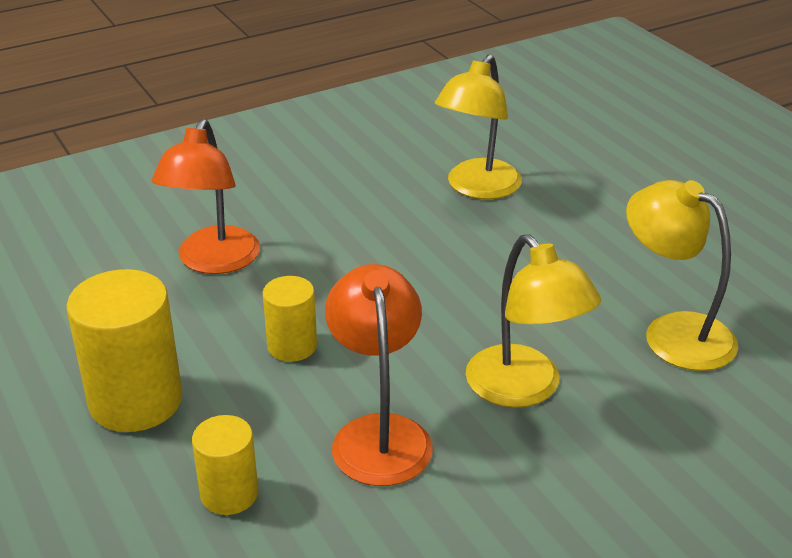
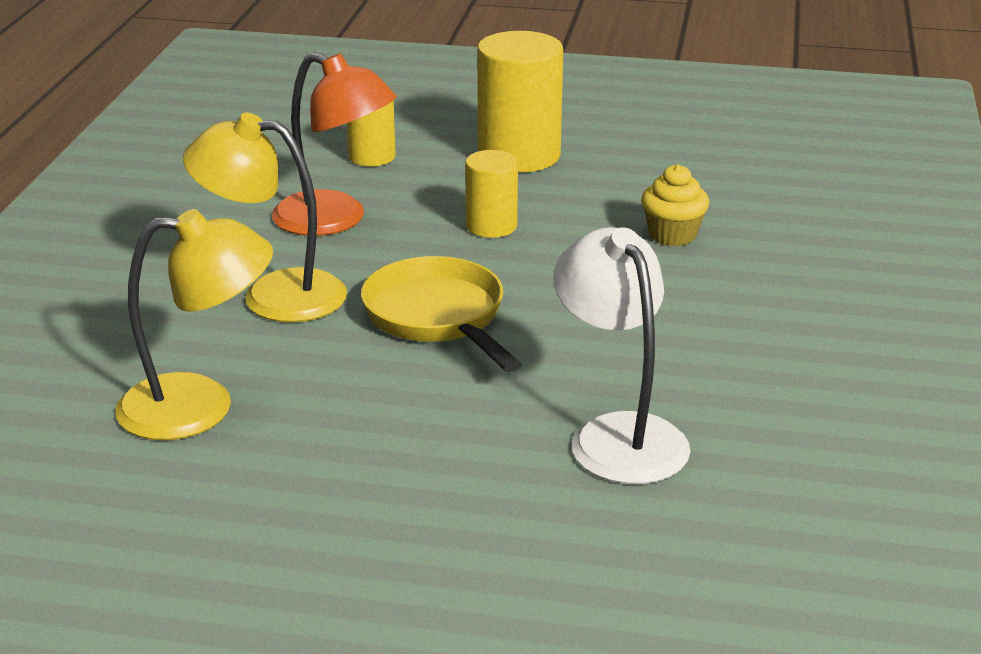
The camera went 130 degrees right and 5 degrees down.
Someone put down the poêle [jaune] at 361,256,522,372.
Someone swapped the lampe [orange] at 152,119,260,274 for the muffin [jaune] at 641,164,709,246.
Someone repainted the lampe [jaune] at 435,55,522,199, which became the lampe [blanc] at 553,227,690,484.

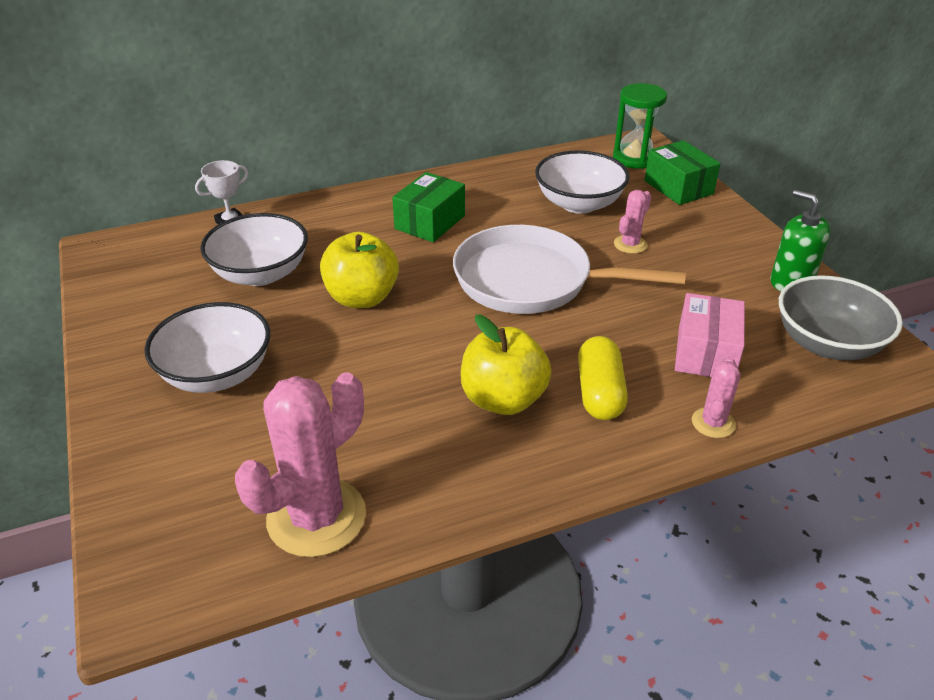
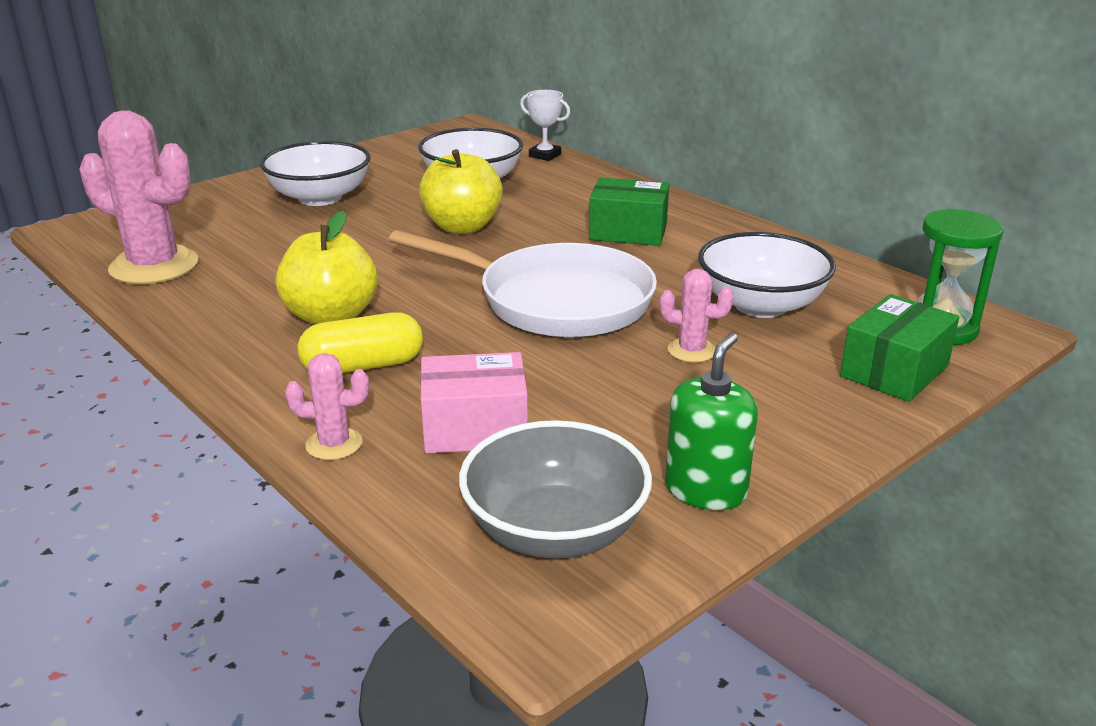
The camera went 70 degrees right and 10 degrees down.
Someone rotated the poêle [blanc] at 453,225,686,314 by 120 degrees clockwise.

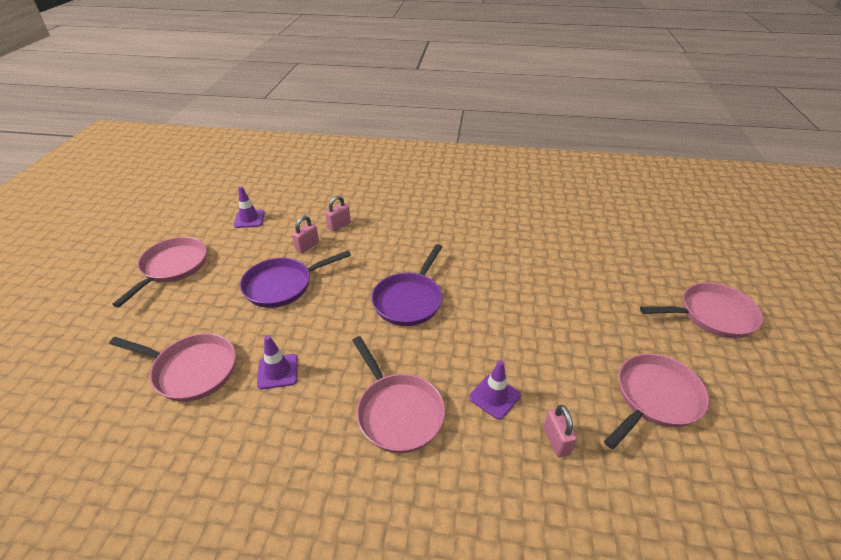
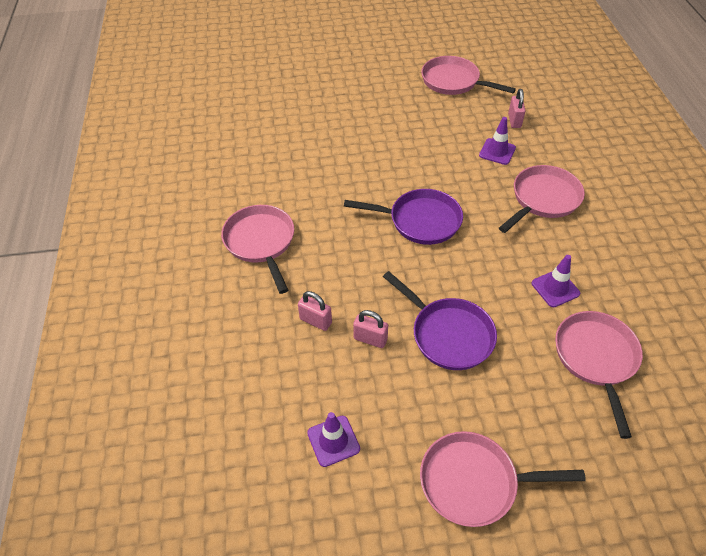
The camera went 105 degrees left and 10 degrees up.
Someone carried the poêle [rose] from 640,282,763,338 to 221,205,294,294.
Someone rotated the cadenas [rose] at 543,405,577,457 by 60 degrees counterclockwise.

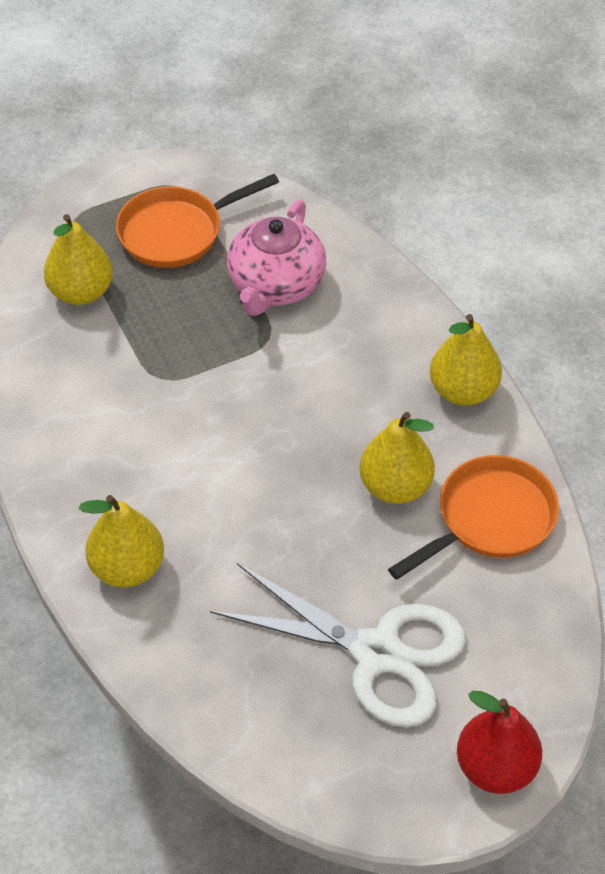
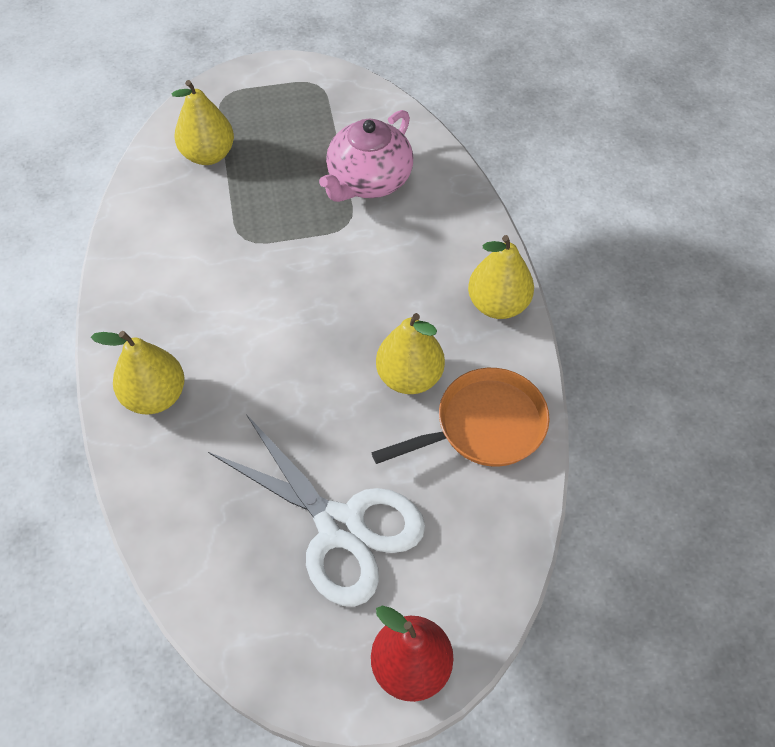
The camera went 15 degrees right and 5 degrees up.
Someone took away the poêle [orange] at 116,174,279,268.

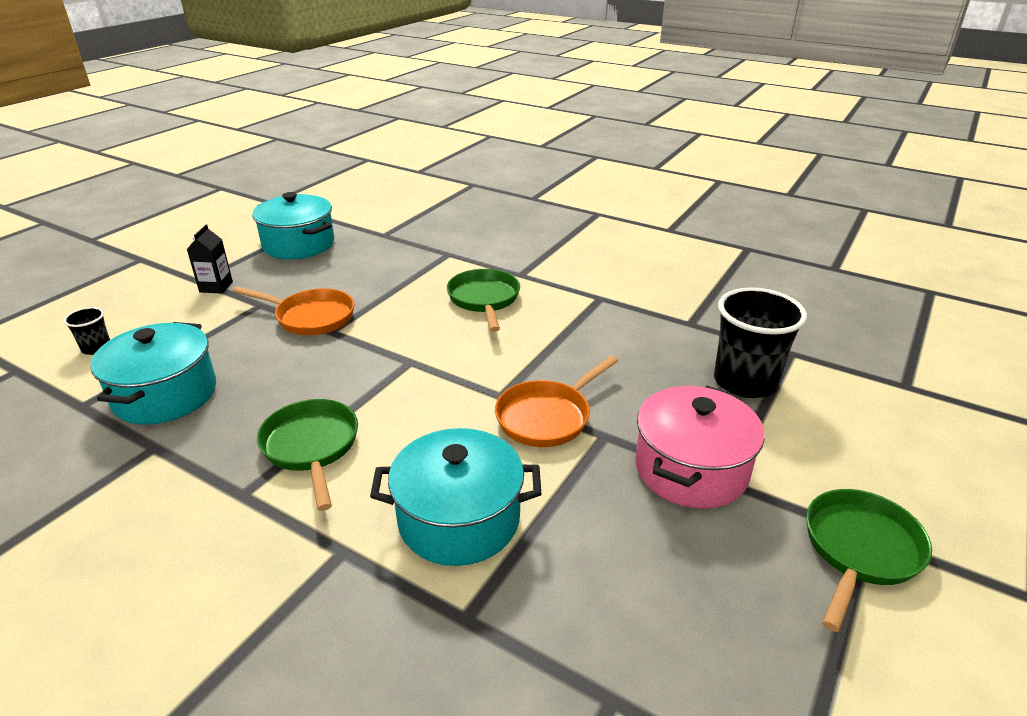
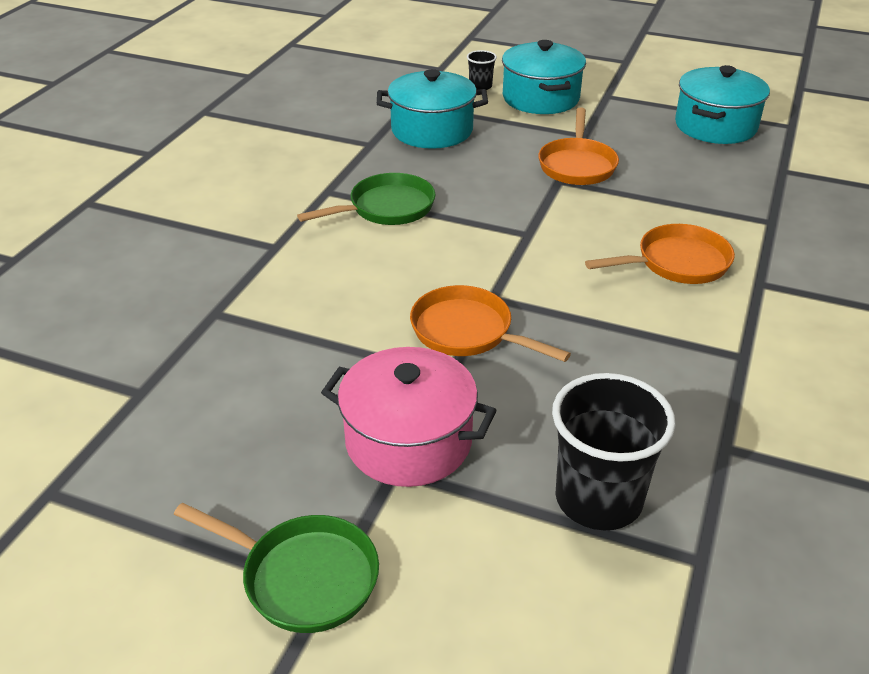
The camera went 80 degrees right and 5 degrees up.
Someone took away the brique de lait [noir] at 187,224,233,294.
Someone carried the marmite [turquoise] from 370,428,541,566 to 502,40,586,114.
Someone repainted the poêle [vert] at 447,269,520,332, which became the poêle [orange] at 585,224,735,284.

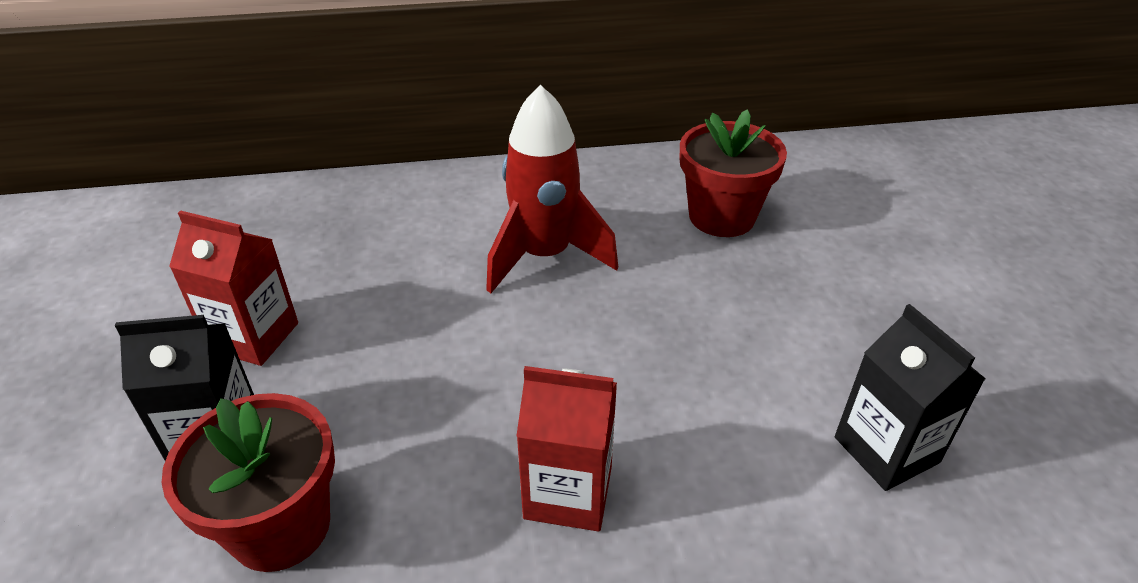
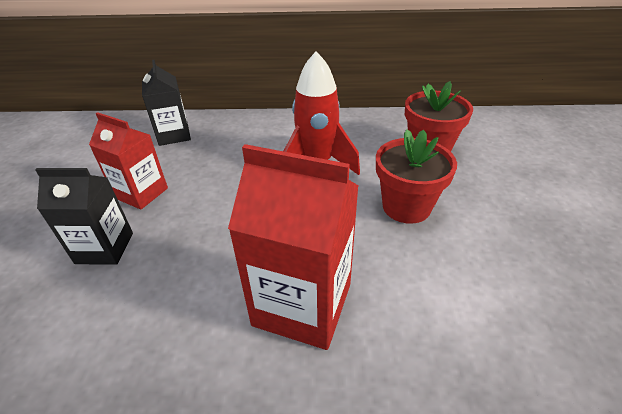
The camera went 10 degrees right and 0 degrees up.
Someone carried the pot de fleurs [rouge] from 161,393,335,572 to 376,129,457,224.
Someone carried the brique de lait [noir] from 835,304,986,491 to 142,60,191,146.
Someone scaled the brique de lait [rouge] at 516,366,617,532 by 1.58.

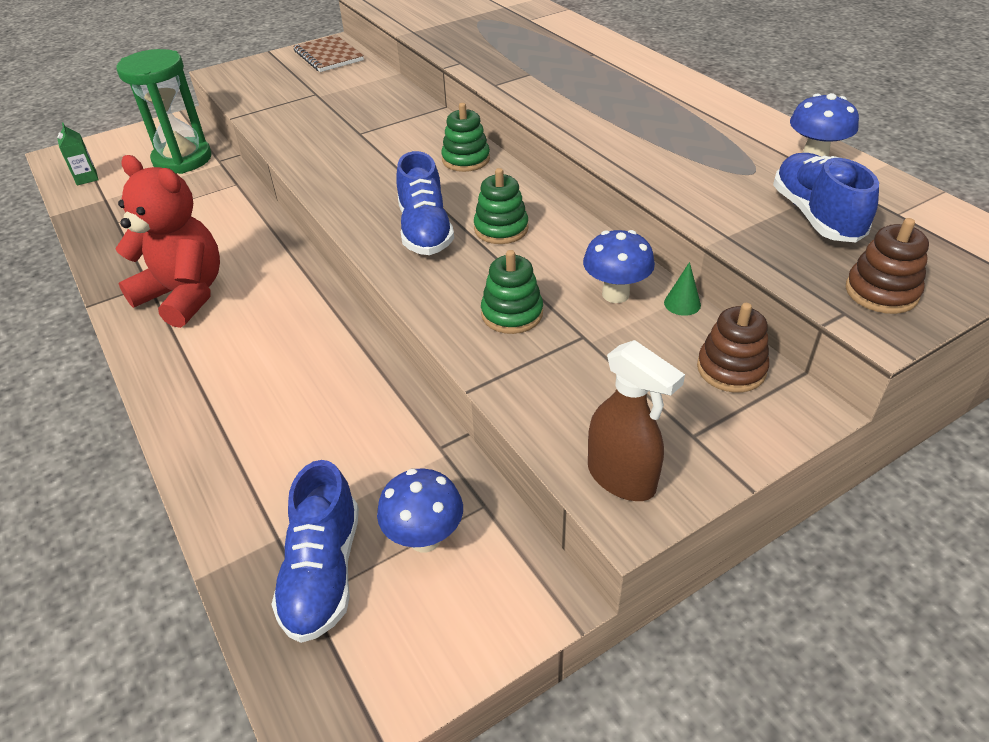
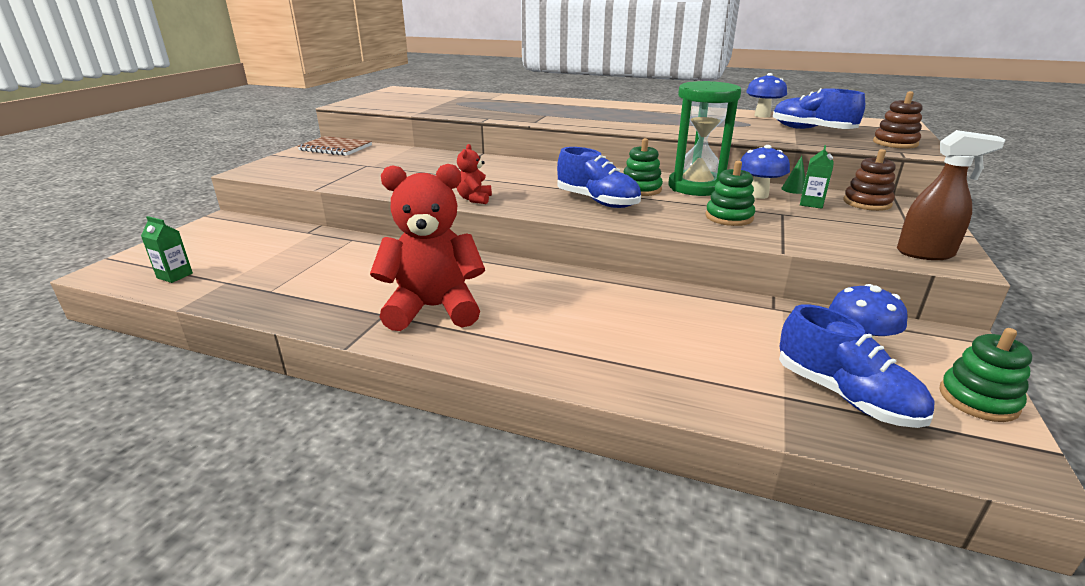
The camera went 40 degrees left and 15 degrees down.
Someone put down the ours en peluche [rouge] at 457,144,492,204.
Someone put down the brique de lait [vert] at 800,145,834,209.
Someone carried the sablier [vert] from 116,49,212,174 to 668,81,741,196.
Someone carried the jouet à empiler [vert] from 441,103,490,172 to 939,328,1032,422.

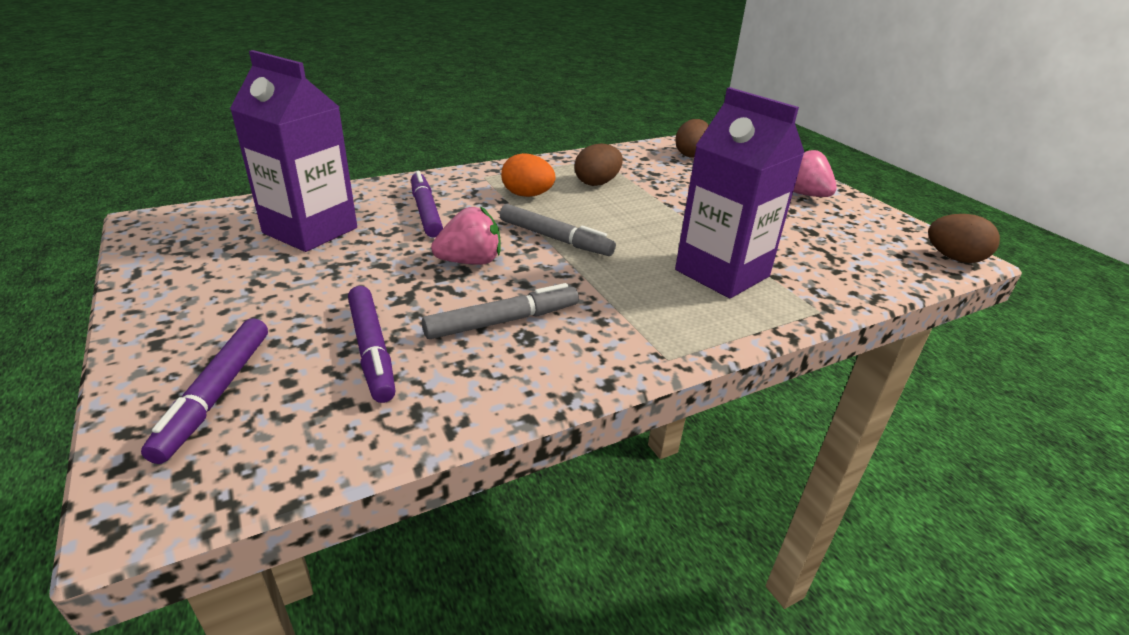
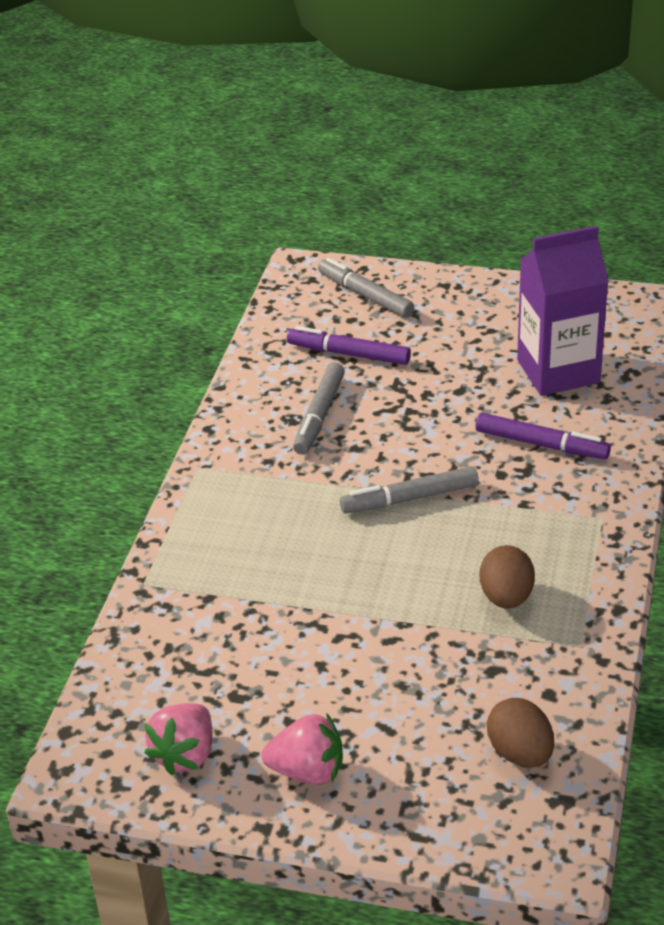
The camera went 135 degrees right and 5 degrees up.
Someone took away the œuf [orange] at 501,153,556,197.
Someone took away the brique de lait [violet] at 675,87,805,298.
Someone took away the œuf [marron] at 928,214,1000,263.
Someone carried the fraise [rose] from 431,206,501,265 to 145,703,213,775.
Someone repainted the feutre [violet] at 141,318,268,464, which became the feutre [gris] at 318,258,414,318.

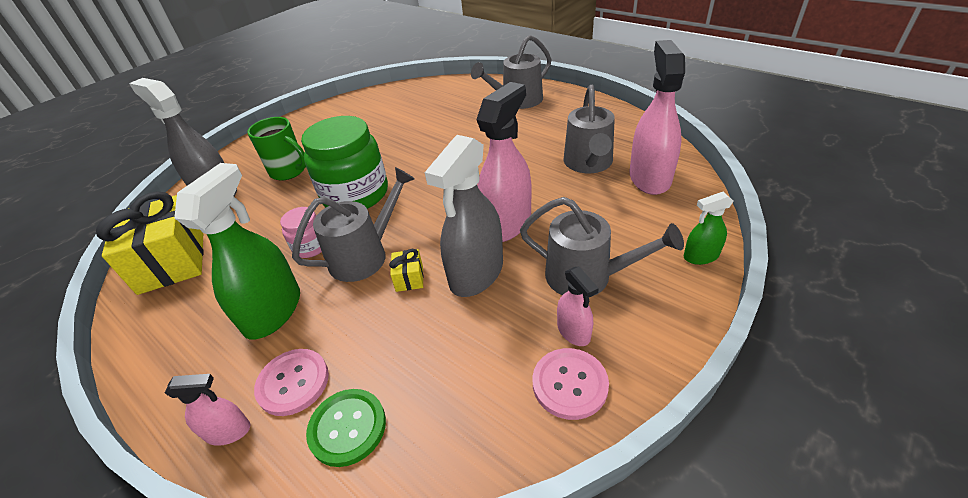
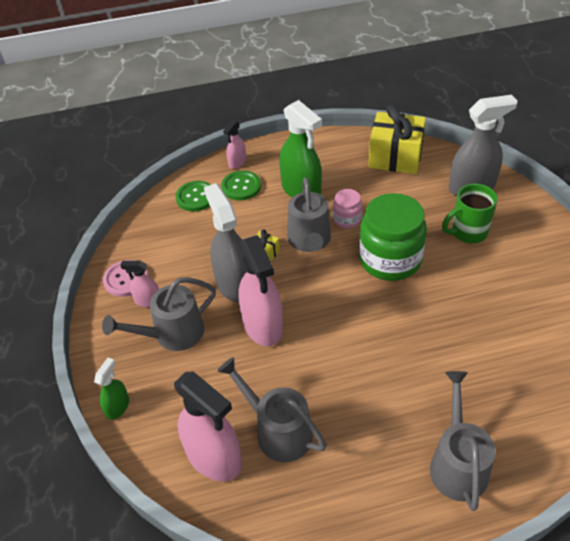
The camera went 125 degrees right and 5 degrees up.
Someone repainted the bouton [rose] at 254,349,329,416, which became the bouton [vert] at 221,171,261,200.

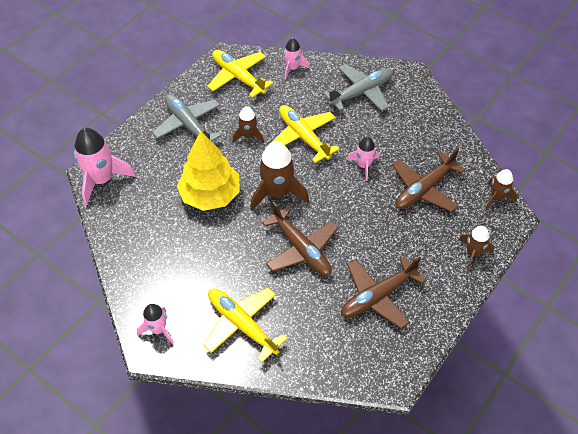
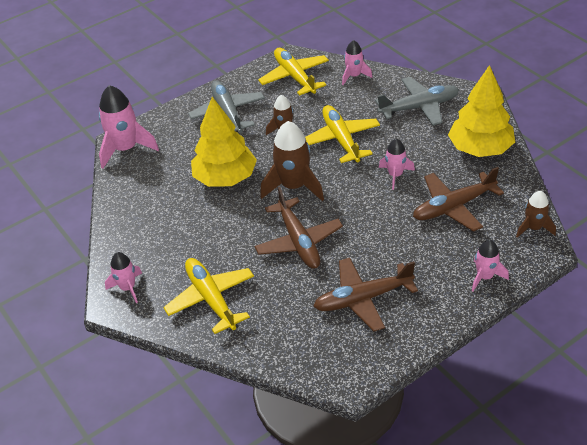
The camera went 20 degrees right and 10 degrees down.
Someone put down the arbre [jaune] at 448,65,515,157.
Someone repainted the fusée [marron] at 459,226,494,270, which became the fusée [rose] at 472,240,509,291.

